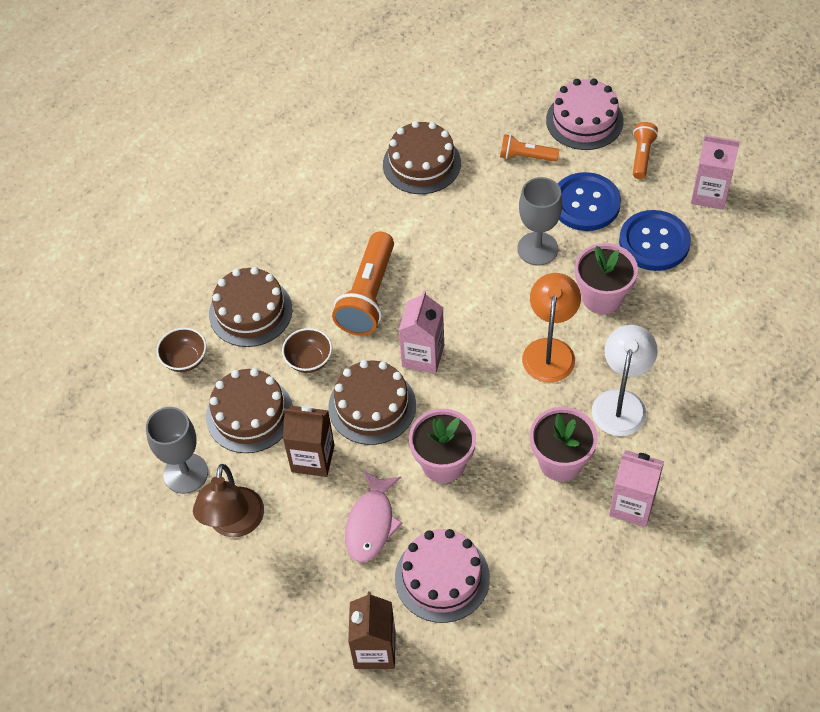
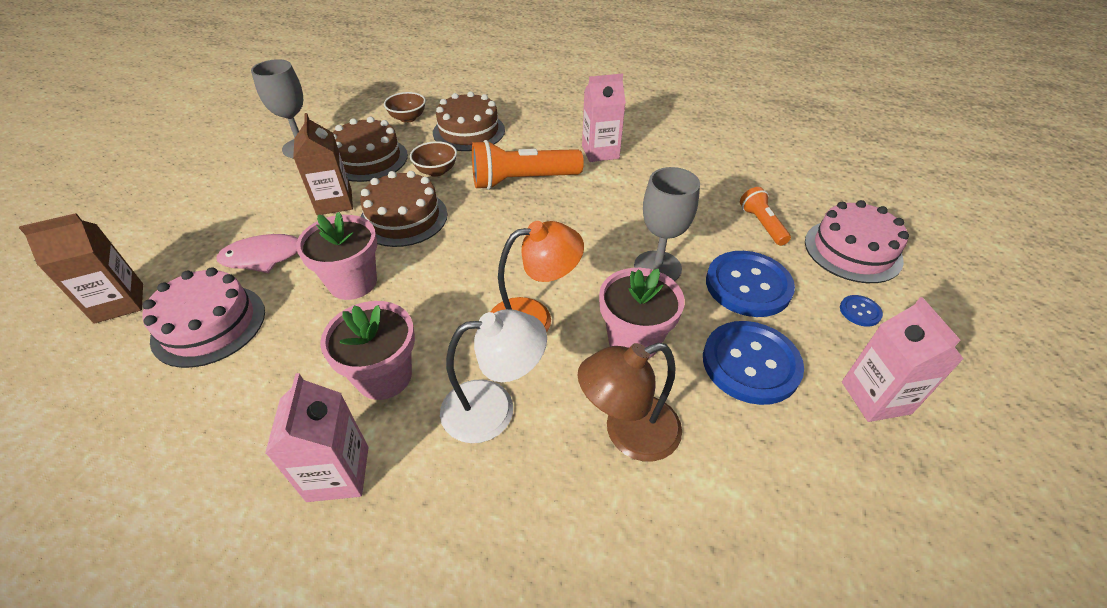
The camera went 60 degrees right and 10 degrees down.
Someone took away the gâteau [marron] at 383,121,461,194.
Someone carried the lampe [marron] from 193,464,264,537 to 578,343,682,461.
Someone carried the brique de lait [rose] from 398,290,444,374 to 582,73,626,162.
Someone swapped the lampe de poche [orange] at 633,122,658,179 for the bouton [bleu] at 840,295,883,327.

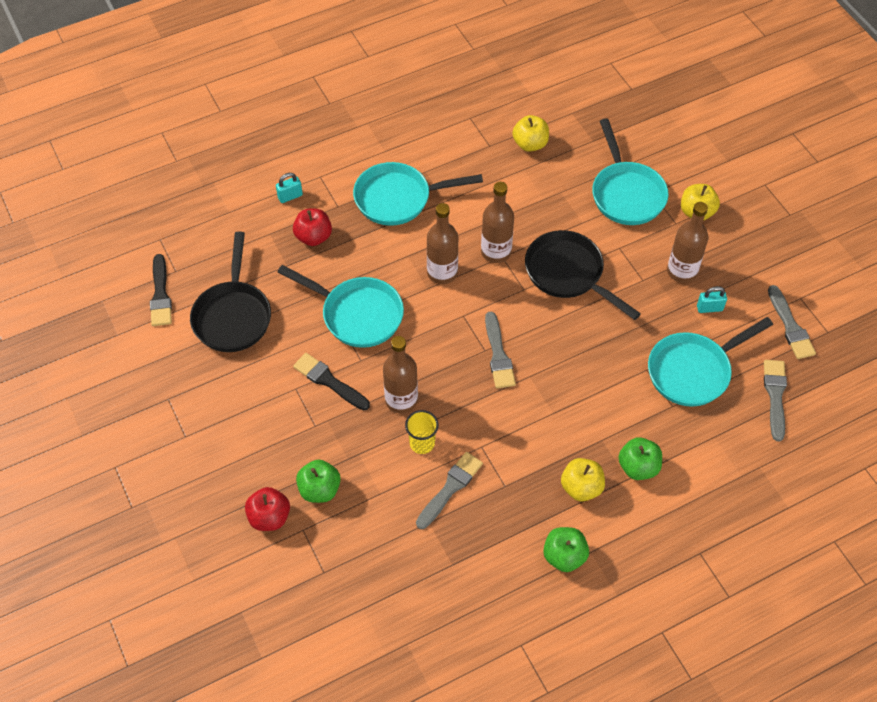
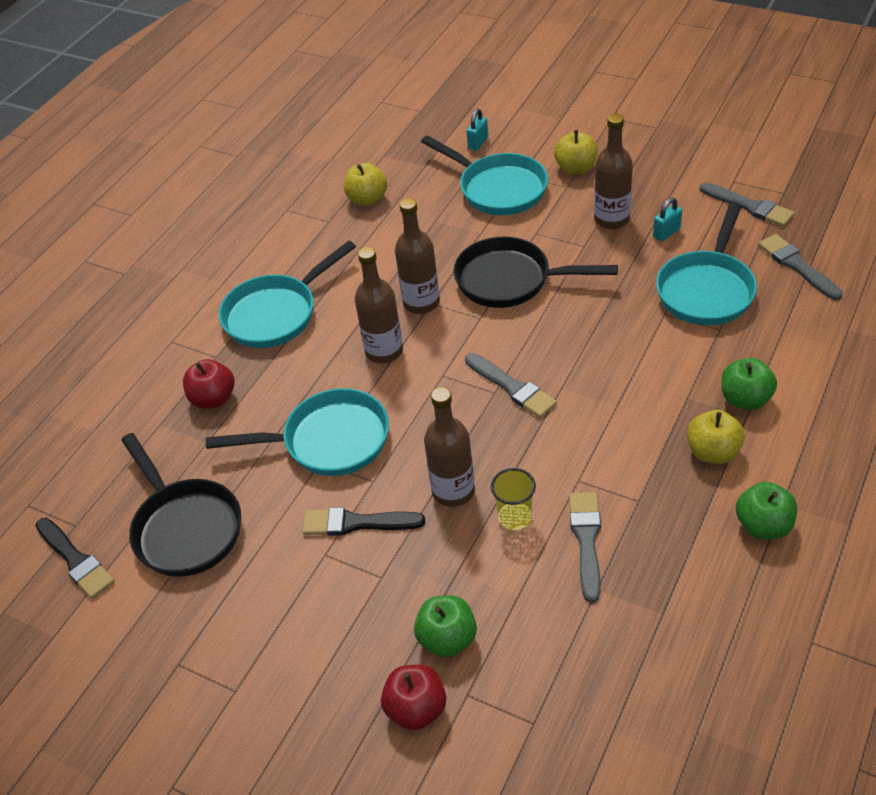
The camera went 30 degrees left and 10 degrees down.
Someone carried the cadenas [turquoise] from 276,173,303,203 to 467,109,488,151.

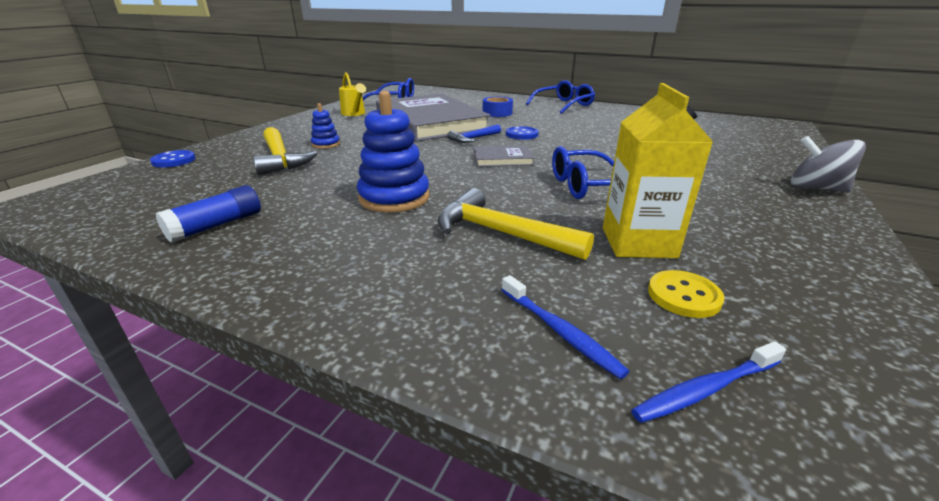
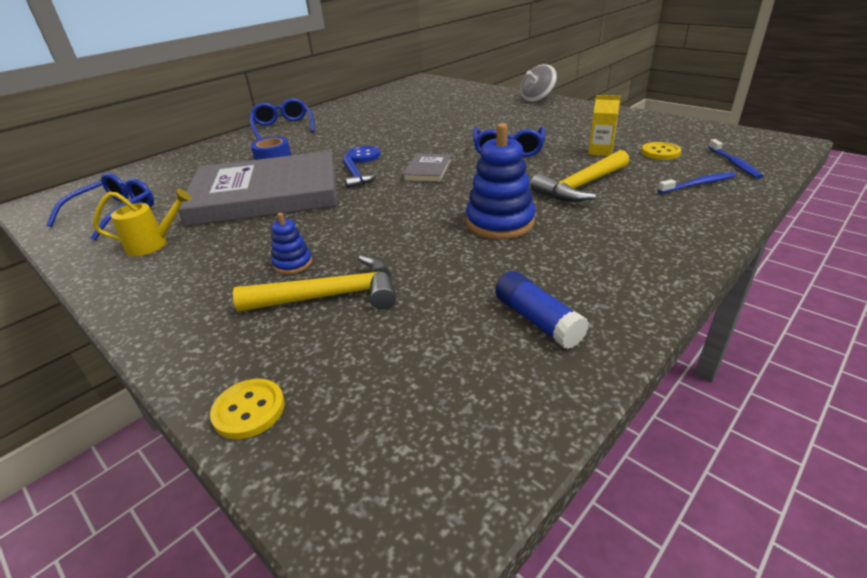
The camera went 70 degrees left and 5 degrees up.
Someone repainted the bouton [bleu] at 150,150,196,167, which became the bouton [jaune] at 210,379,285,439.
Someone scaled the brique de lait [jaune] at 603,83,713,258 by 0.59.

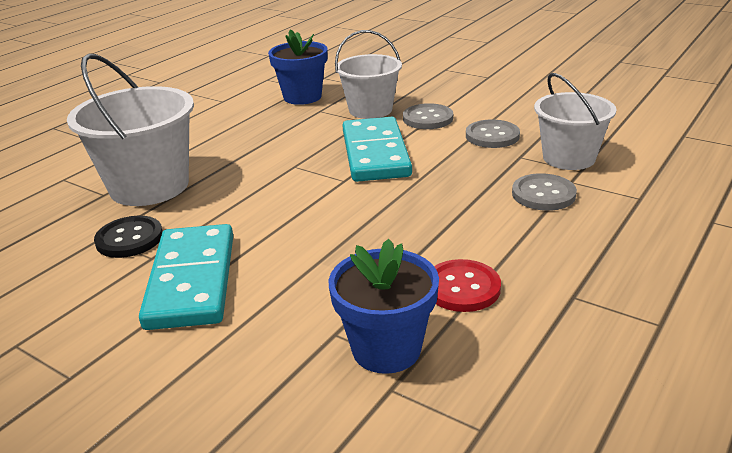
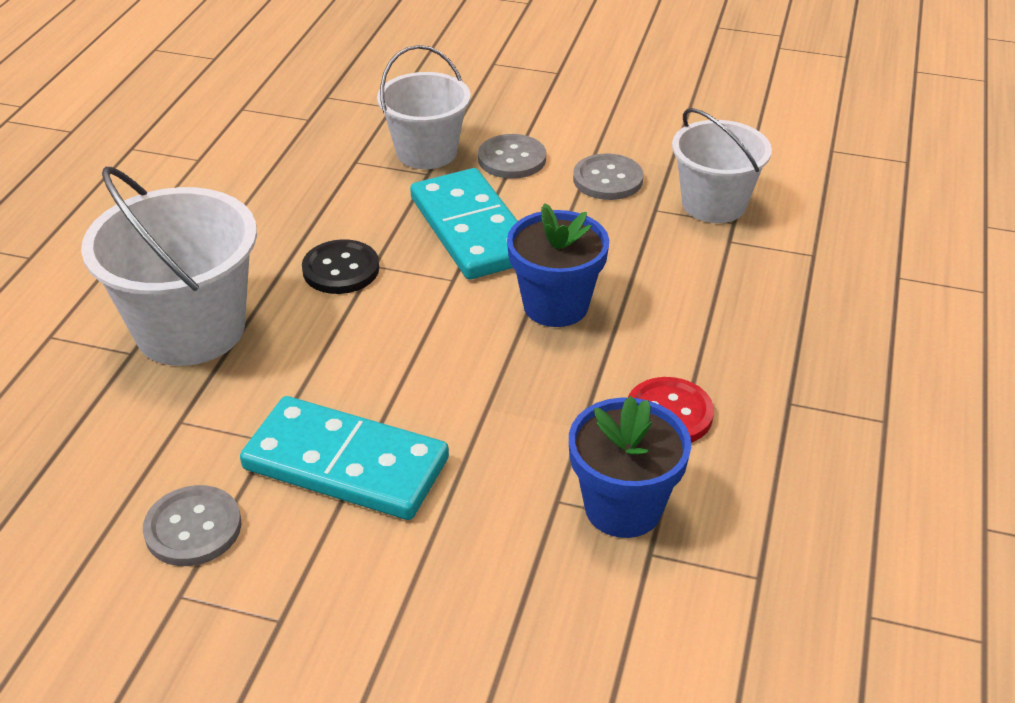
The camera went 20 degrees left and 10 degrees up.
Someone carried the bouton [noir] from 94,216,163,258 to 302,239,379,294.
Someone carried the pot de fleurs [bleu] from 268,29,328,105 to 507,203,609,327.
Someone carried the bouton [gris] from 512,173,577,211 to 143,485,242,566.
Someone rotated the domino [turquoise] at 139,224,233,330 by 45 degrees counterclockwise.

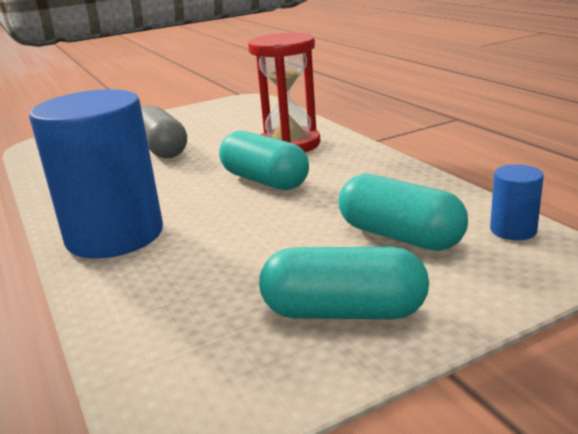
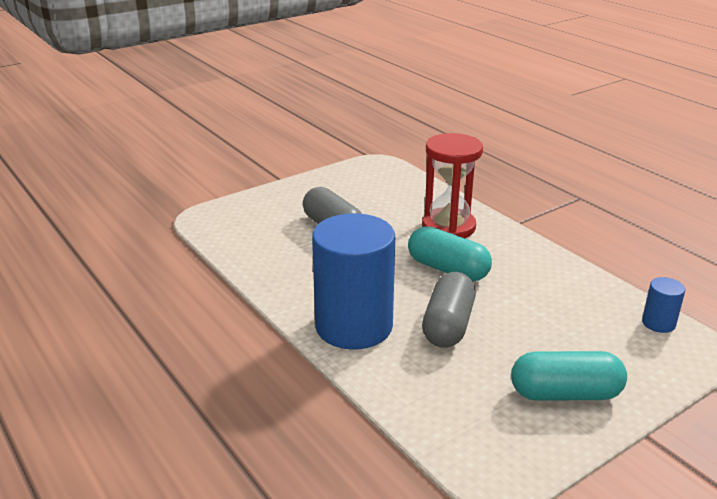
The camera went 10 degrees left and 5 degrees up.
Someone took away the gélule [turquoise] at 339,174,468,251.
Someone put down the gélule [gris] at 422,272,476,348.

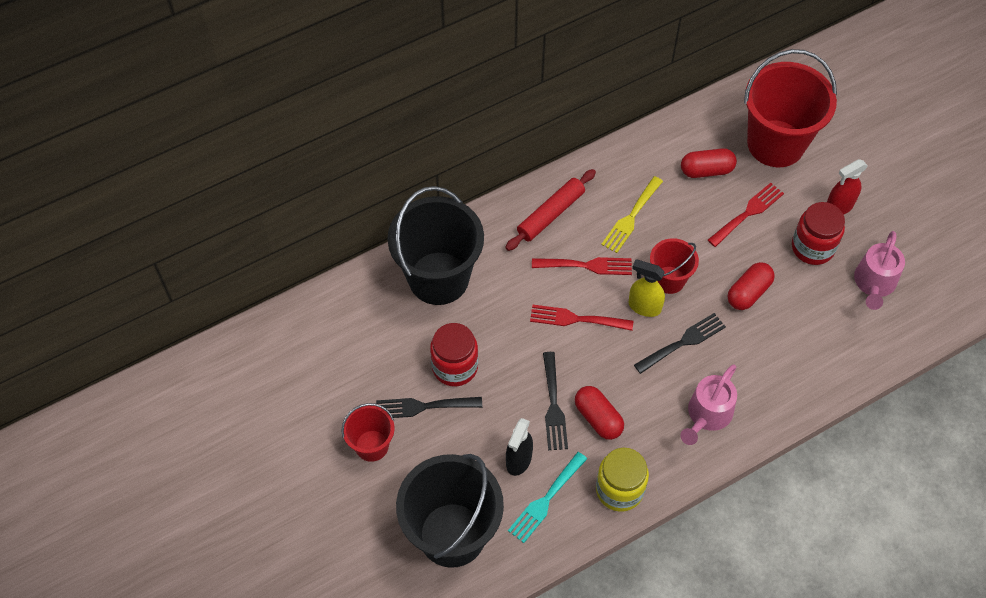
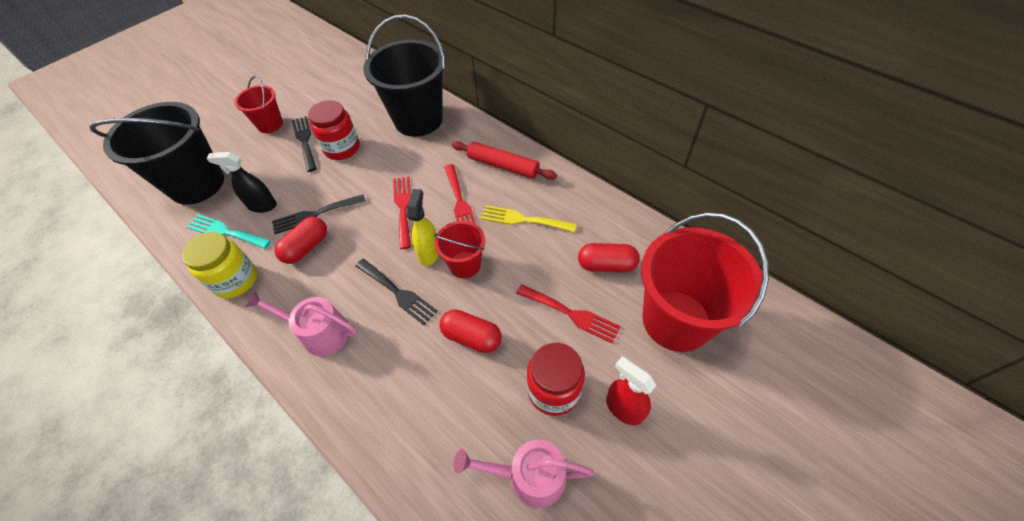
The camera went 75 degrees right and 5 degrees down.
Someone rotated the gélule [rouge] at 681,148,737,178 by 60 degrees counterclockwise.

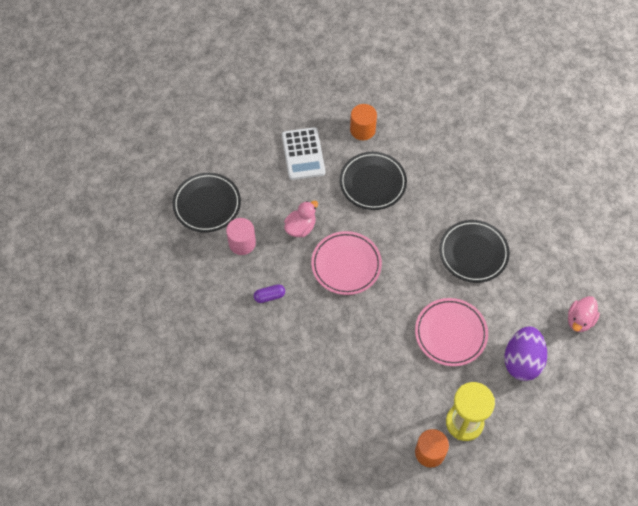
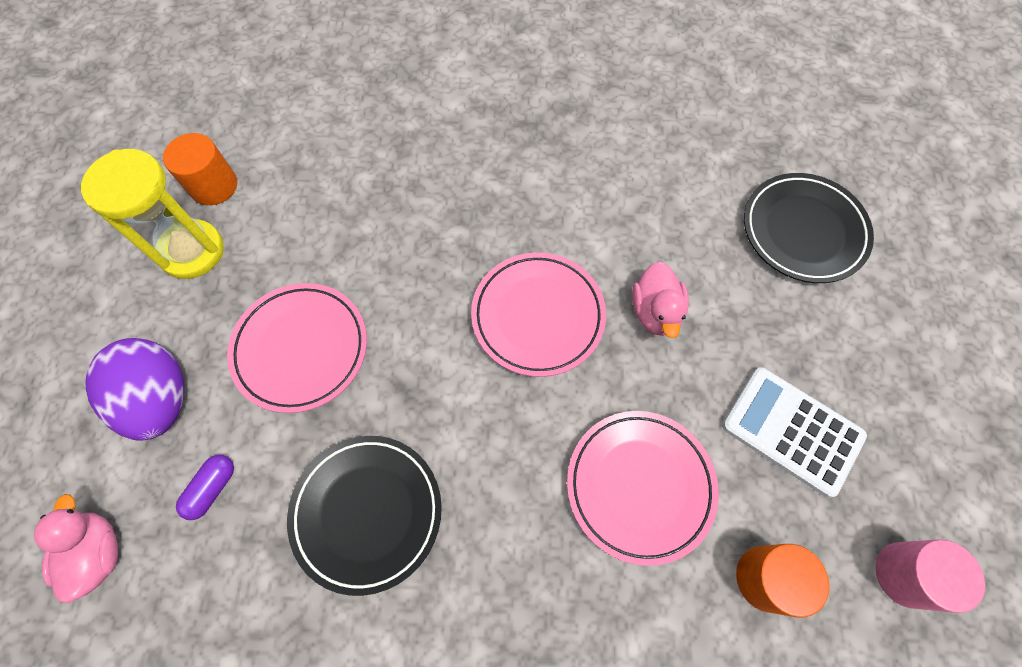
The camera went 135 degrees right and 5 degrees up.
Someone carried the cylindre [rose] from 226,218,256,255 to 875,539,985,613.
Someone carried the gélule [violet] from 254,284,285,303 to 176,455,234,520.
Someone repainted the assiette [noir] at 339,152,407,210, which became the assiette [rose] at 567,411,719,566.

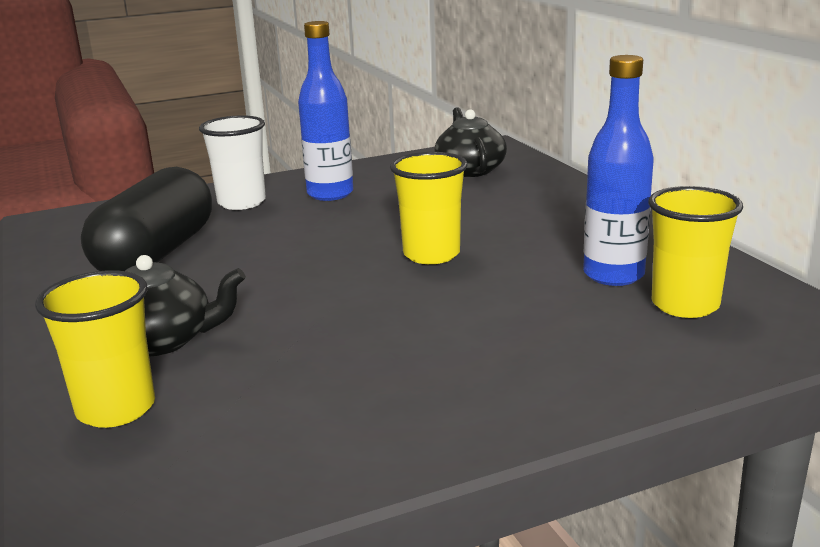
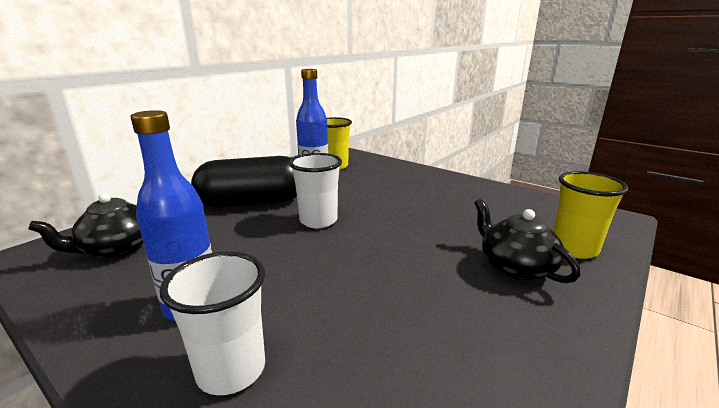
The camera went 120 degrees left and 0 degrees up.
Someone carried the gélule [noir] from 81,167,212,271 to 191,156,297,208.
Someone repainted the gobelet [jaune] at 390,152,468,264, which became the gobelet [blanc] at 289,153,342,228.

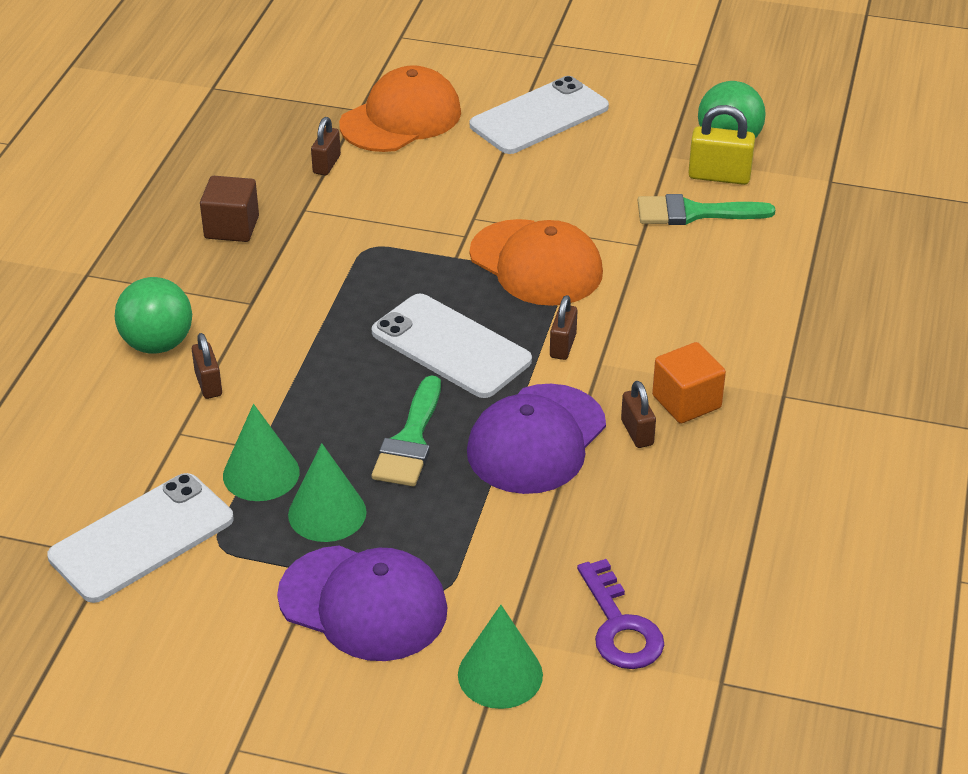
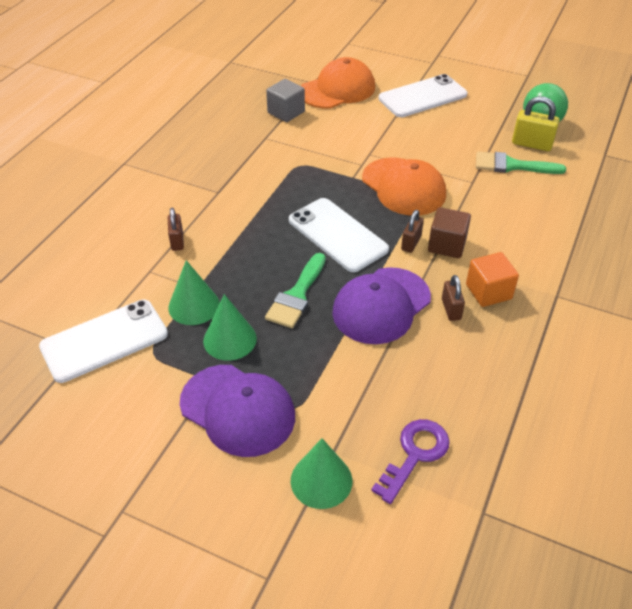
The camera went 10 degrees right and 5 degrees up.
Someone took away the balle [vert] at 114,277,192,354.
Someone carried the cube [marron] from 200,176,259,242 to 428,207,471,258.
Someone swapped the cadenas [marron] at 311,117,341,175 for the cube [gris] at 266,79,305,122.
Someone rotated the clé [violet] at 577,559,664,669 by 135 degrees counterclockwise.

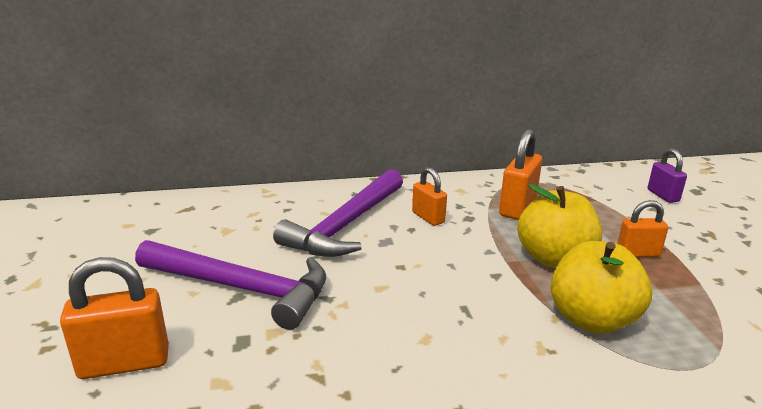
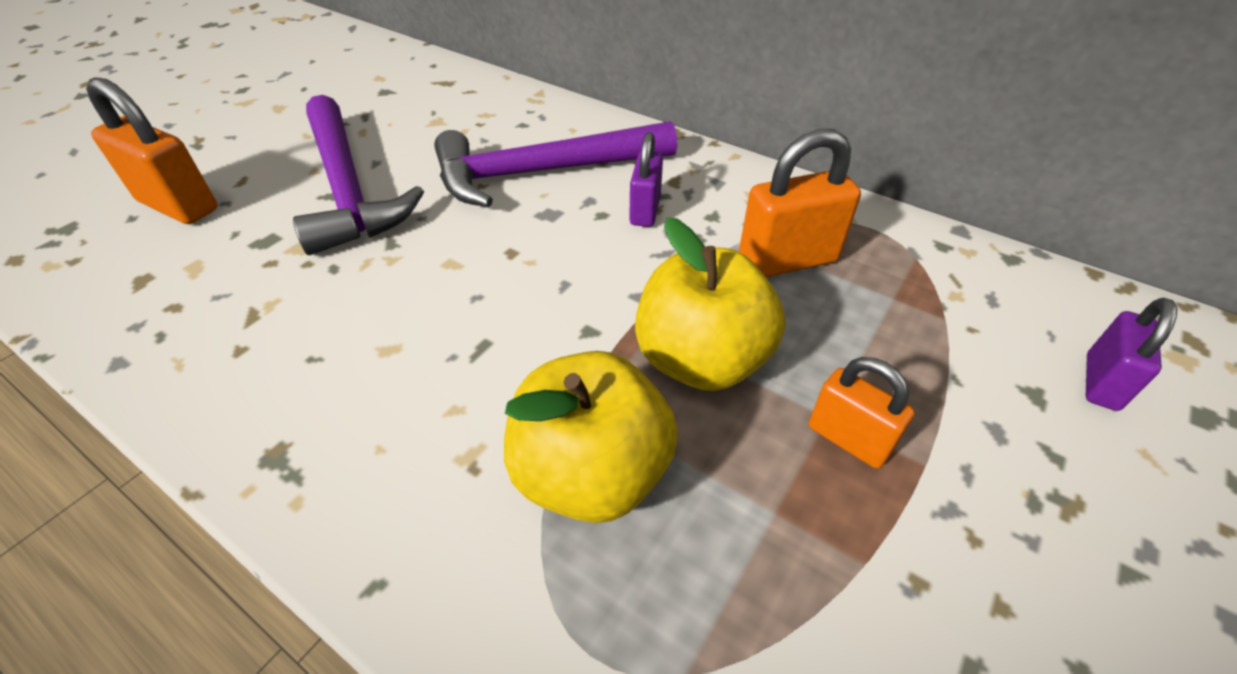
The camera went 45 degrees right and 20 degrees up.
Someone repainted the cadenas [orange] at 412,167,447,226, which became the cadenas [violet] at 629,132,663,227.

